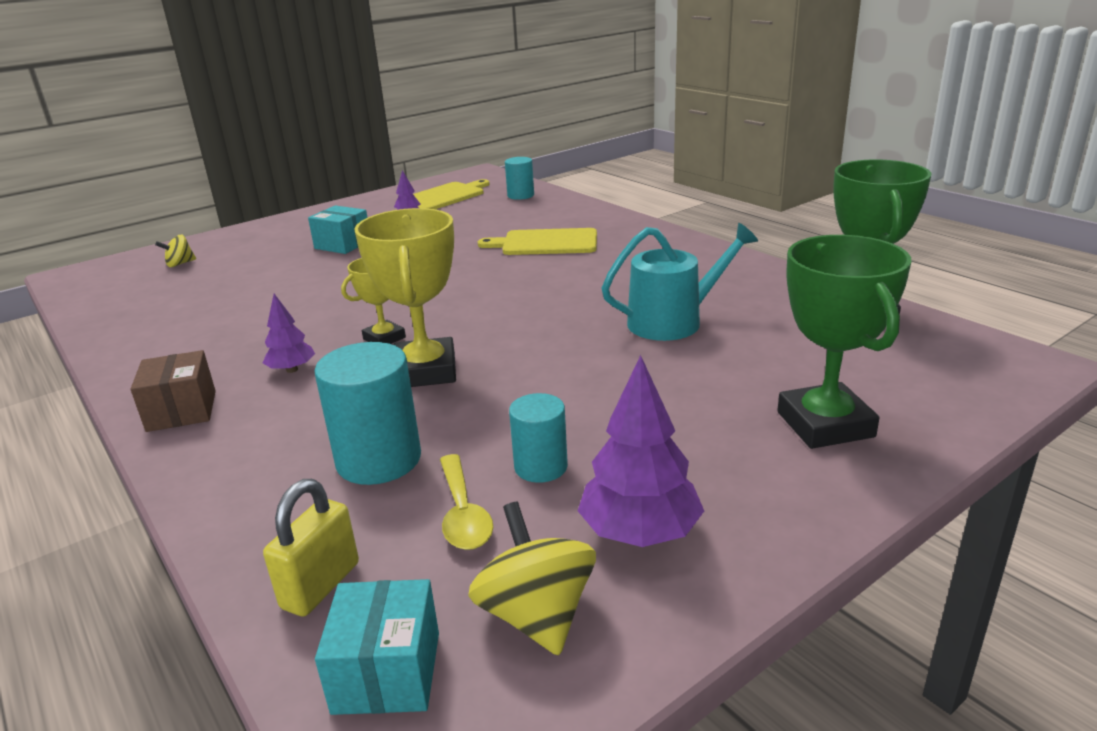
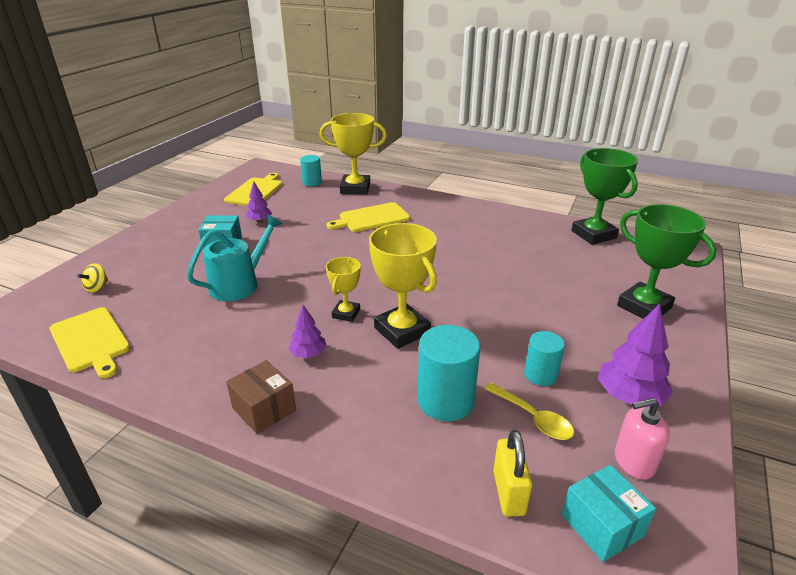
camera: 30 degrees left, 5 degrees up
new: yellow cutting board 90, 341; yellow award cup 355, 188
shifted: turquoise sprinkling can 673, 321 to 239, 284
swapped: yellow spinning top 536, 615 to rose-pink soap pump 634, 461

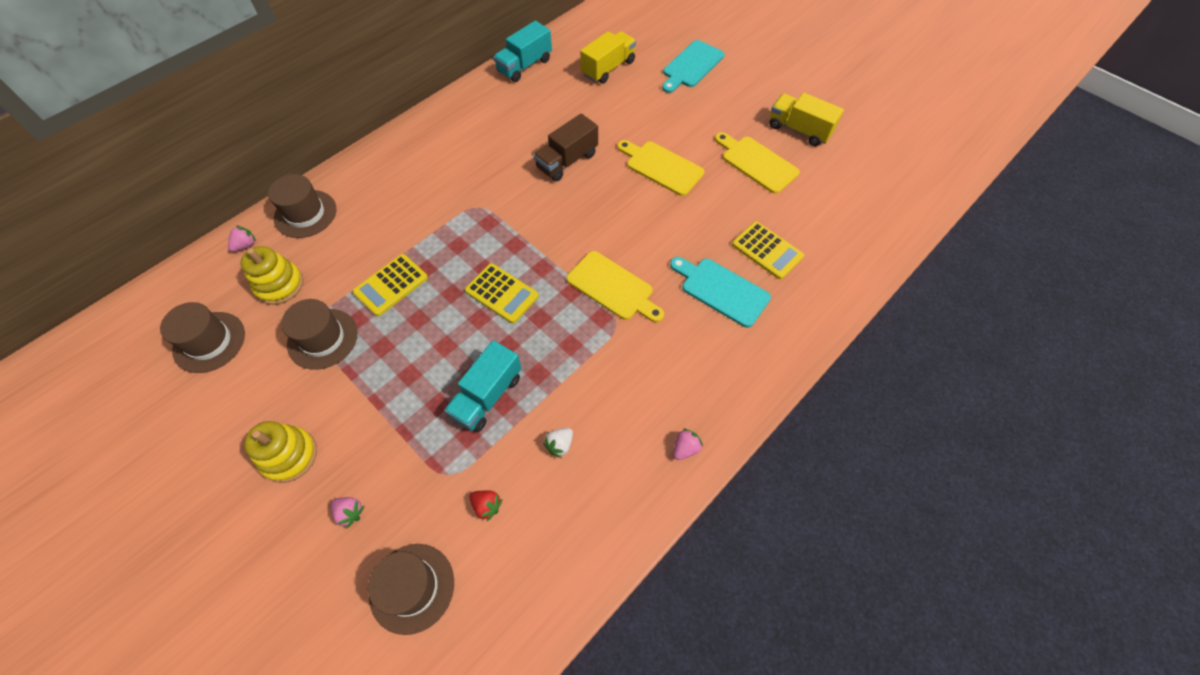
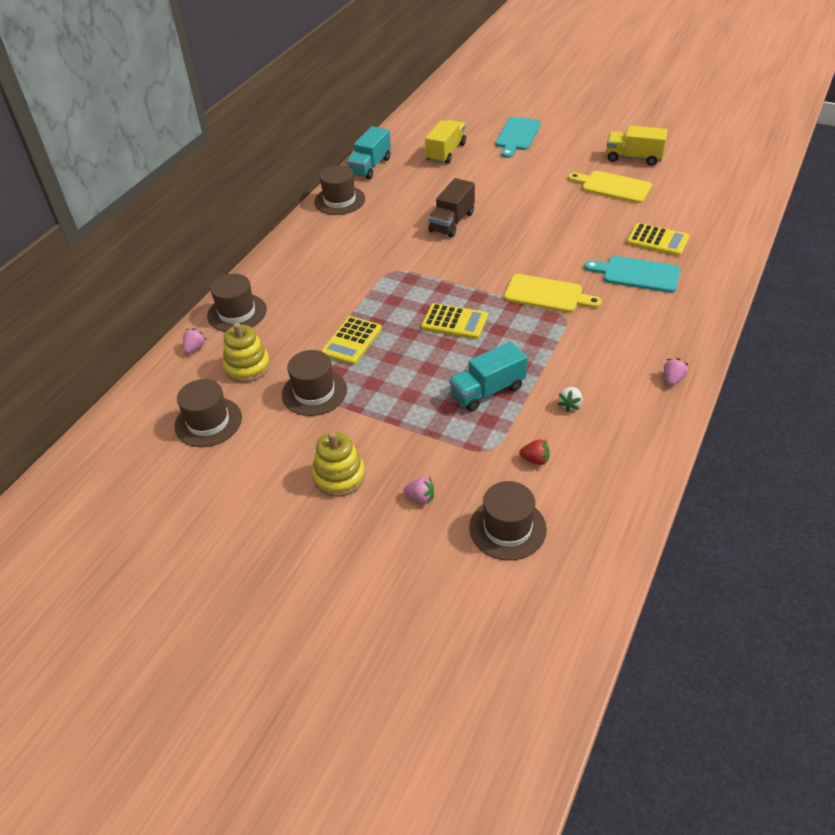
camera: 15 degrees left, 15 degrees down
gone: yellow cutting board 662, 167
new: dark brown hat 339, 200
rotated: turquoise truck 487, 396 = 487, 391 45 degrees clockwise

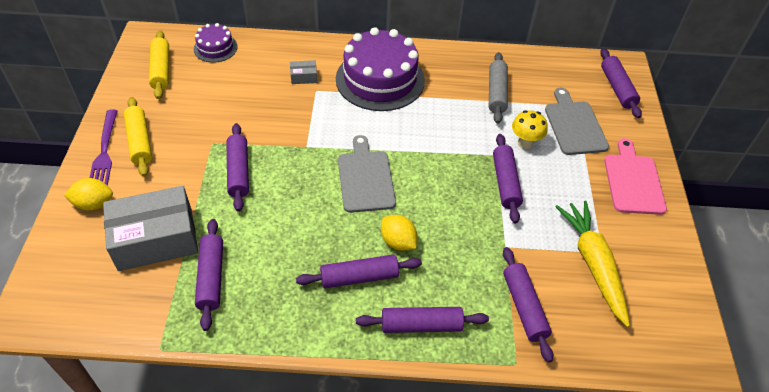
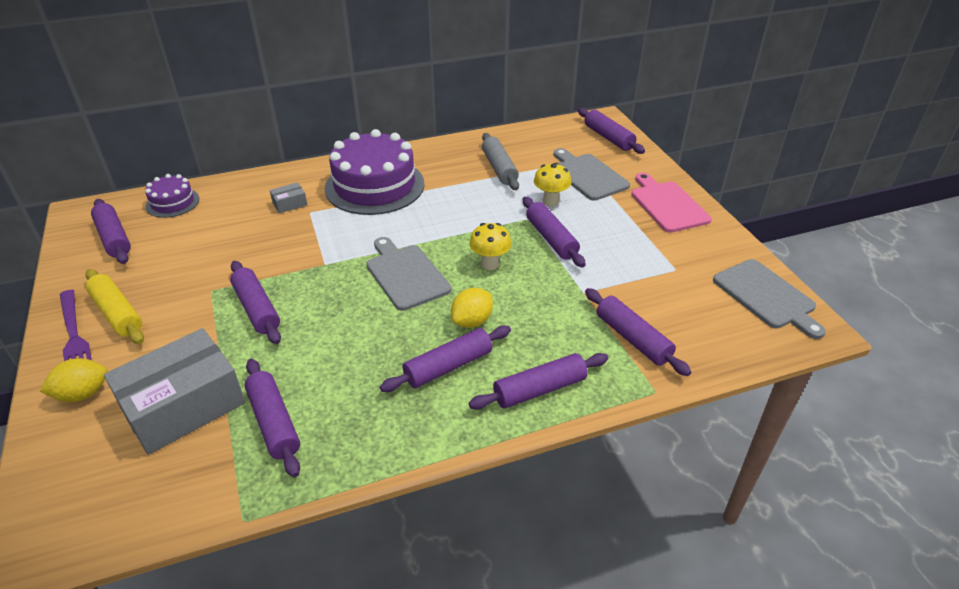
camera: 20 degrees left, 10 degrees down
gone: yellow toy carrot 593, 264
new: yellow mushroom 490, 264; grey cutting board 766, 296
repainted: yellow rolling pin 161, 70 to purple rolling pin 114, 238
rotated: yellow citrus fruit 398, 242 = 472, 321 75 degrees counterclockwise

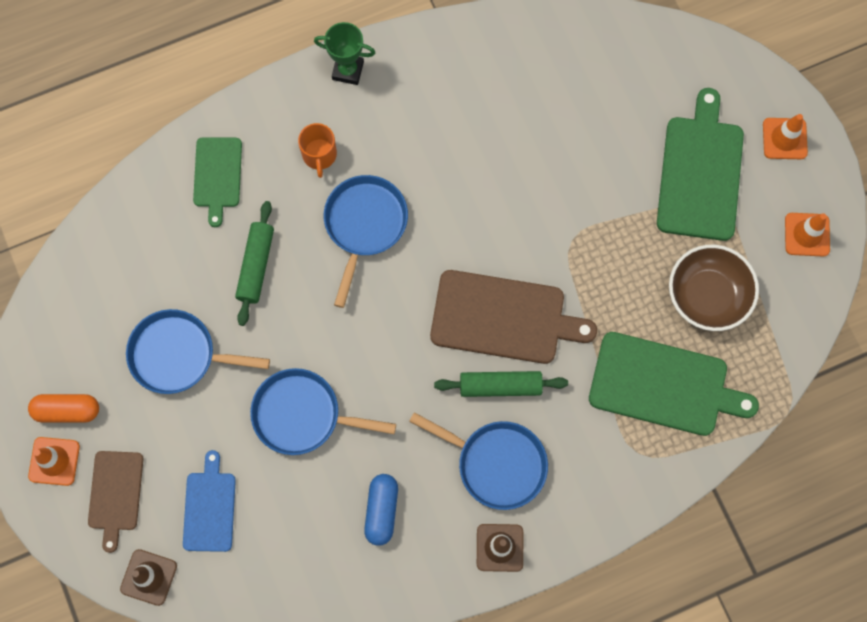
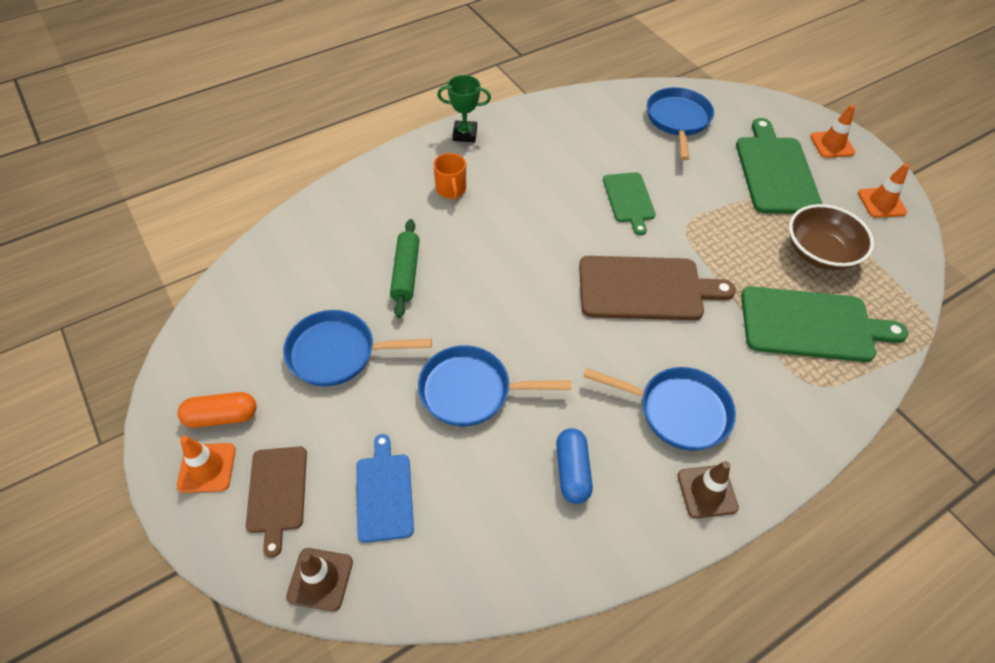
camera: 10 degrees left, 20 degrees down
gone: emerald rolling pin 500, 386
shifted: emerald cutting board 217, 176 to 629, 199; blue frying pan 364, 225 to 678, 120

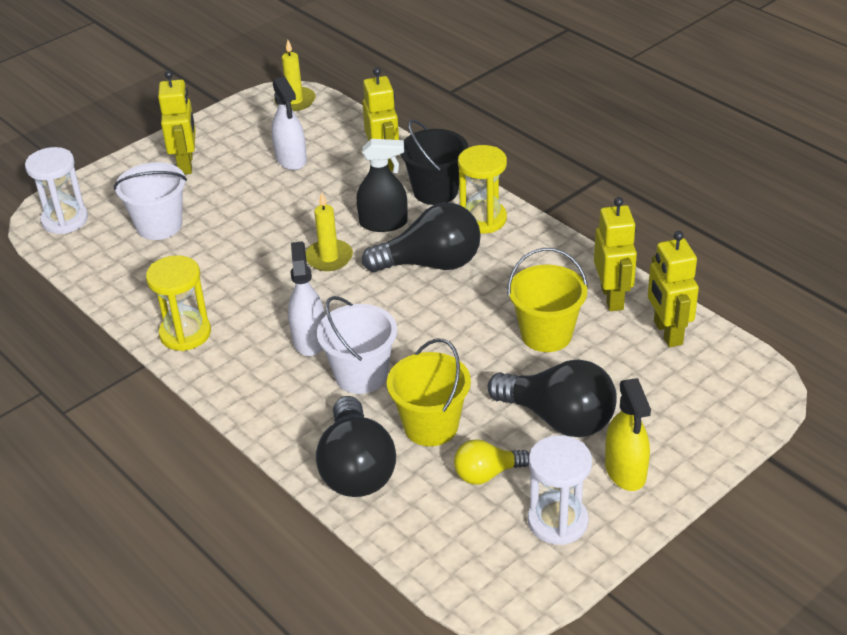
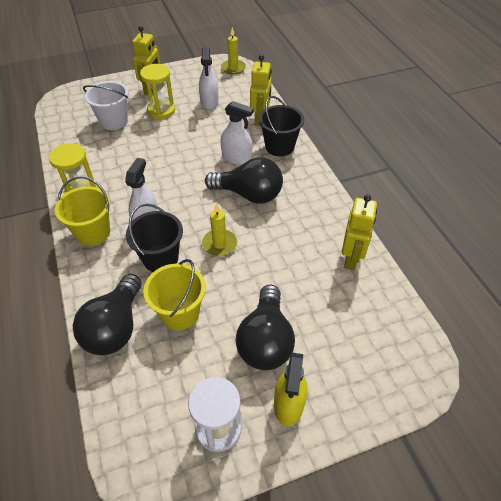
camera: 20 degrees right, 10 degrees up
gone: snow-white sandglass 65, 220; yellow bulb 487, 474; yellow robot 667, 333
shifted: yellow pail 546, 334 to 93, 232; yellow sandglass 483, 219 to 161, 110; yellow wax candle 329, 258 to 219, 244
repainted: snow-white pail 361, 375 to ebony pail 160, 258; ebony spray cleaner 383, 223 to snow-white spray cleaner 236, 158
rotated: ebony bulb 559, 419 = 265, 340 45 degrees clockwise

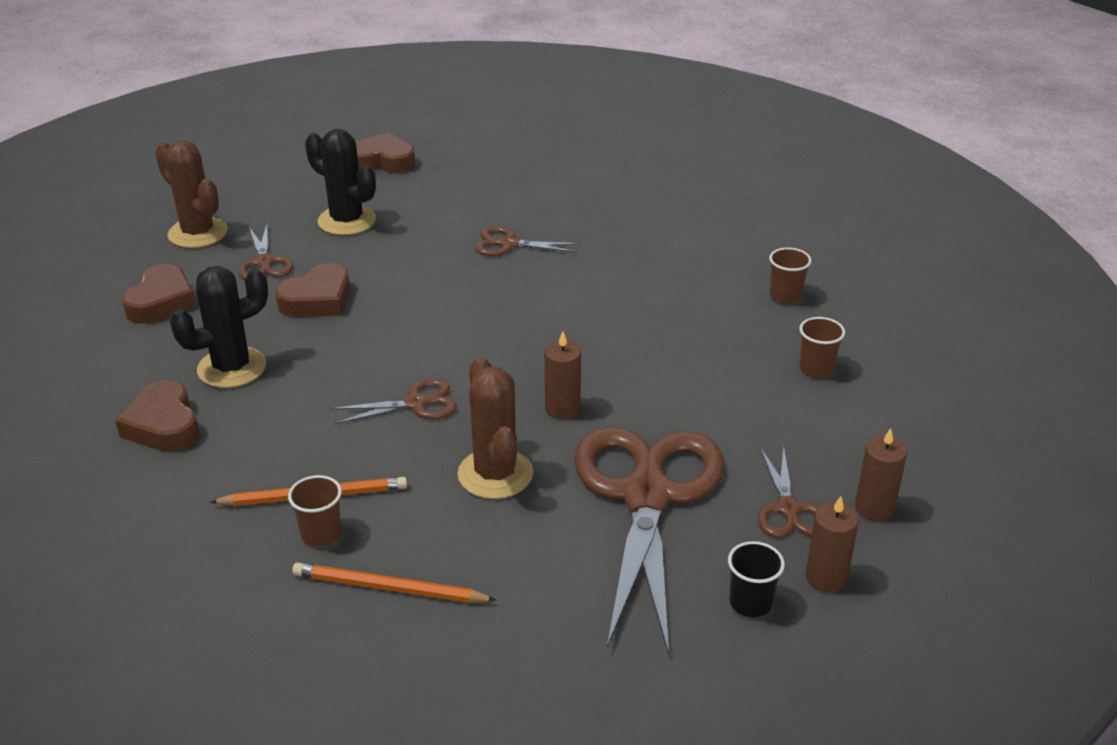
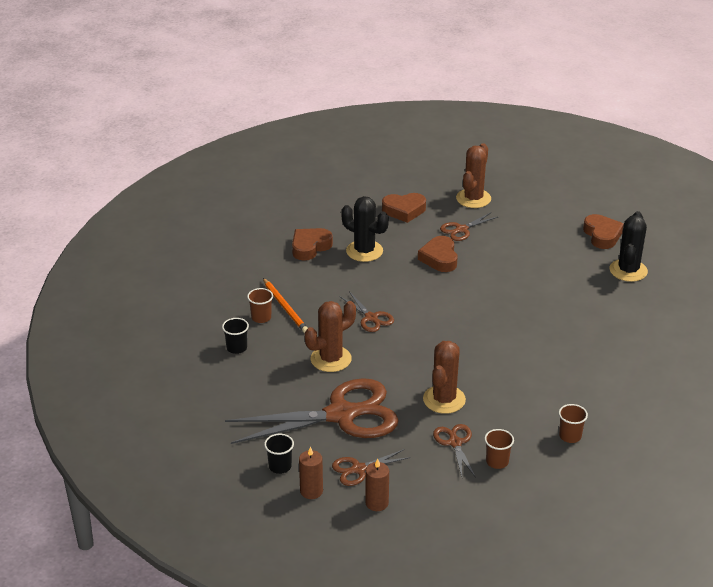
camera: 70 degrees right, 0 degrees up
gone: dark brown wax candle 562, 408
new: dark brown prickly plant 444, 399
shifted: dark brown scissors 509, 244 to 455, 443; ebony prickly plant 347, 221 to 628, 270
swapped: orange-coloured lead pencil 389, 588 to ebony tumbler 236, 348
rotated: dark brown love heart 317, 300 = 439, 258 60 degrees clockwise

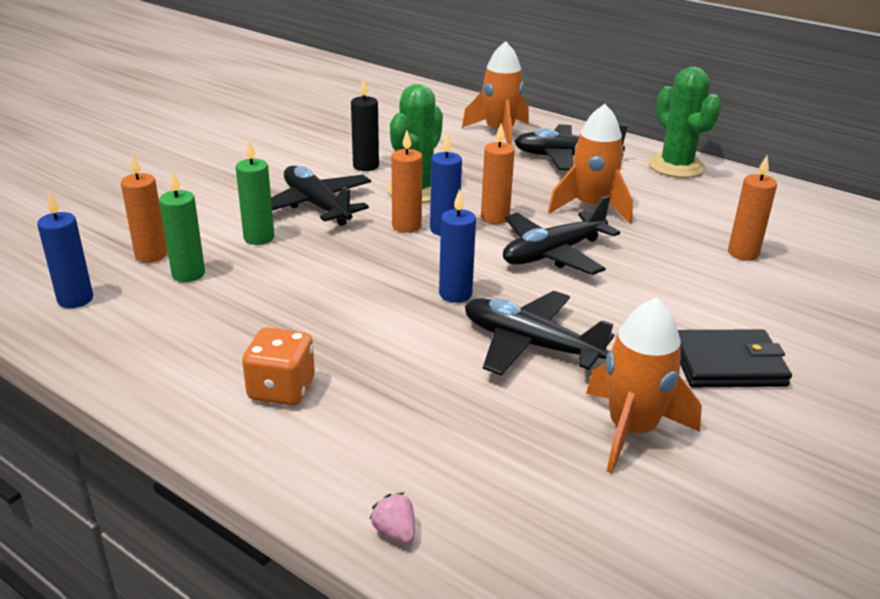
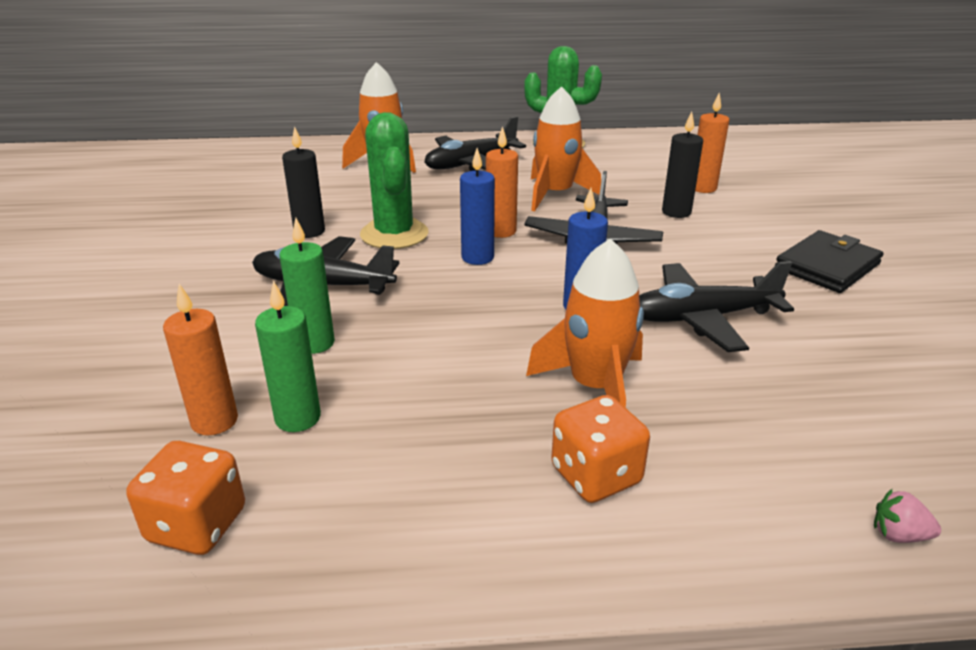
camera: 40 degrees left, 0 degrees up
gone: orange-coloured wax candle 406, 226
new: ebony wax candle 676, 212
shifted: orange-coloured rocket 632, 430 to 595, 387
swapped: blue wax candle 75, 299 to orange-coloured game die 197, 525

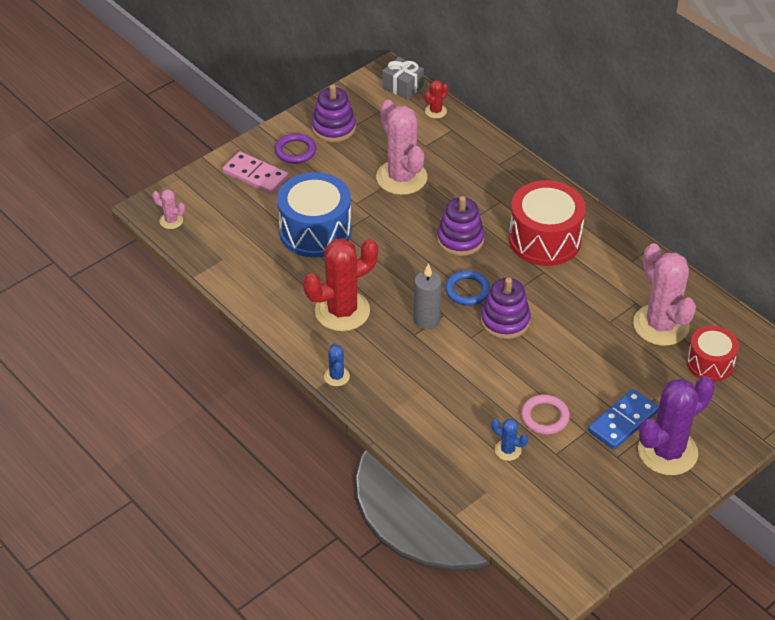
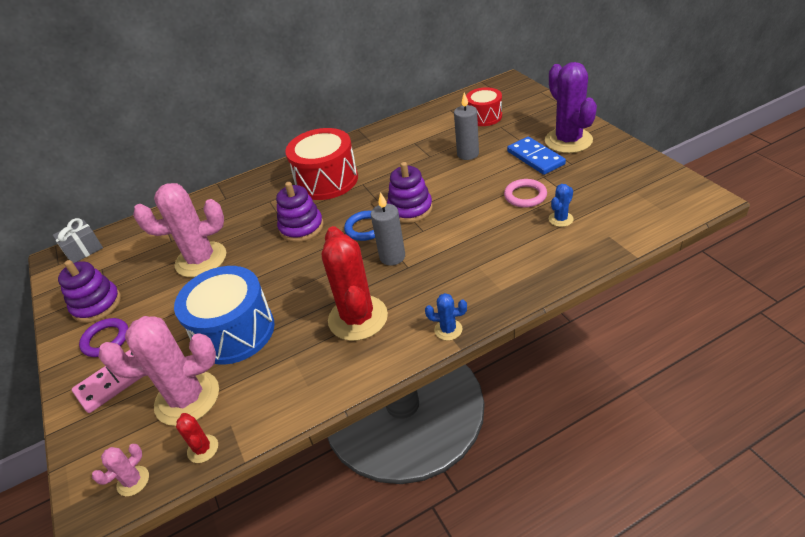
camera: 70 degrees left, 5 degrees down
new: grey wax candle 468, 154
shifted: rose-pink prickly plant 661, 325 to 187, 398; crimson prickly plant 435, 111 to 203, 449

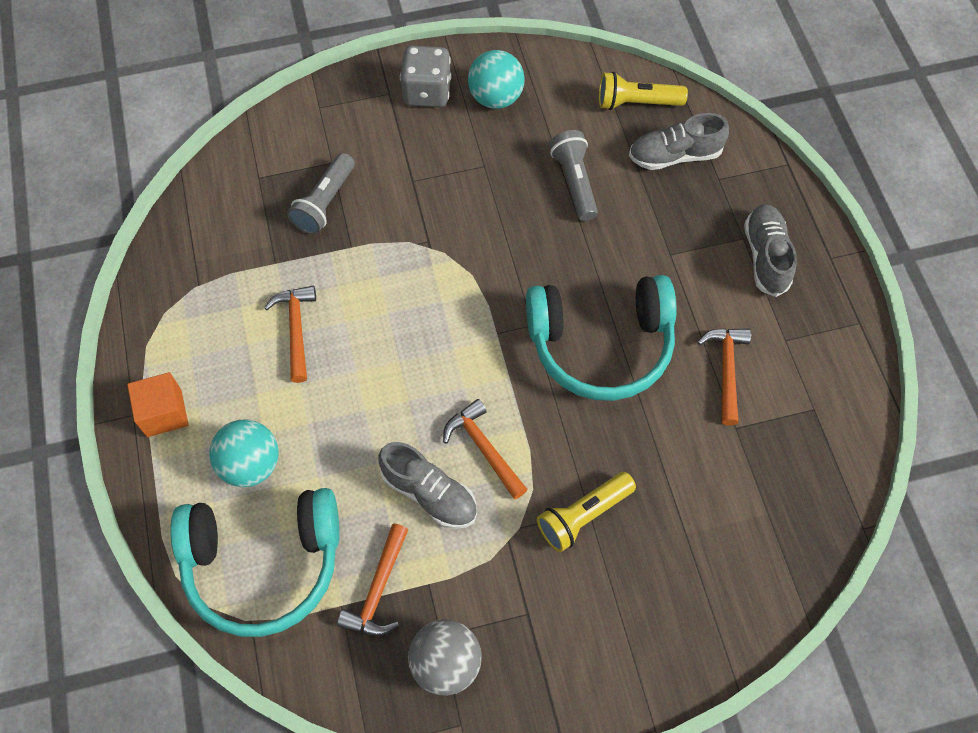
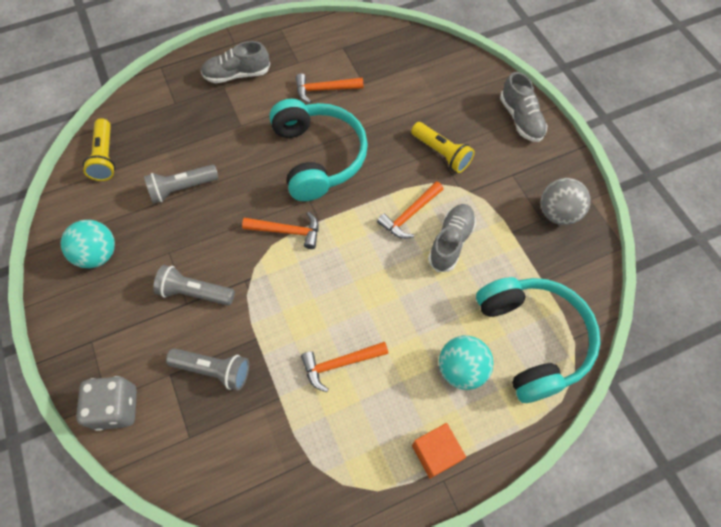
camera: 100 degrees left, 0 degrees up
new: grey torch 195, 292
shifted: grey game die 427, 92 to 116, 408; orange-coloured carpenter's hammer 378, 589 to 287, 231; grey sneaker 674, 155 to 520, 119

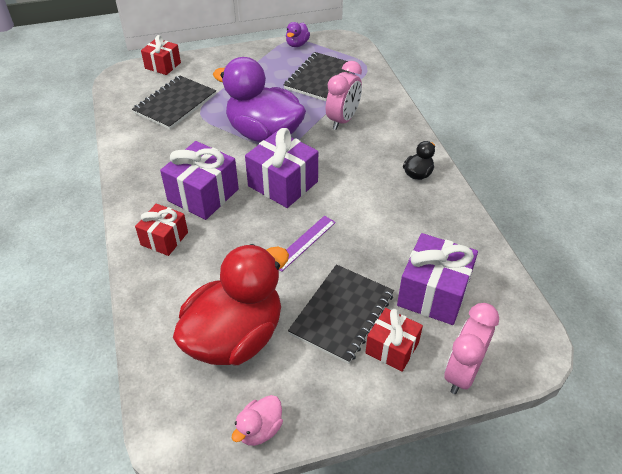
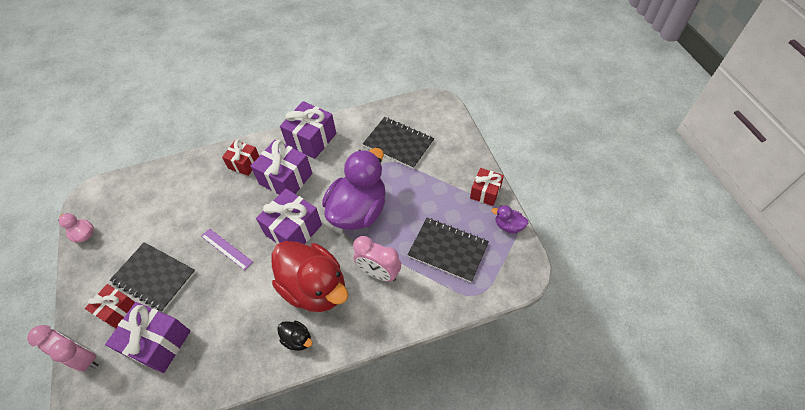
camera: 90 degrees right, 10 degrees up
new: purple gift 311, 139
shifted: crimson duck 235, 337 to 315, 288; crimson gift 163, 65 to 485, 192

